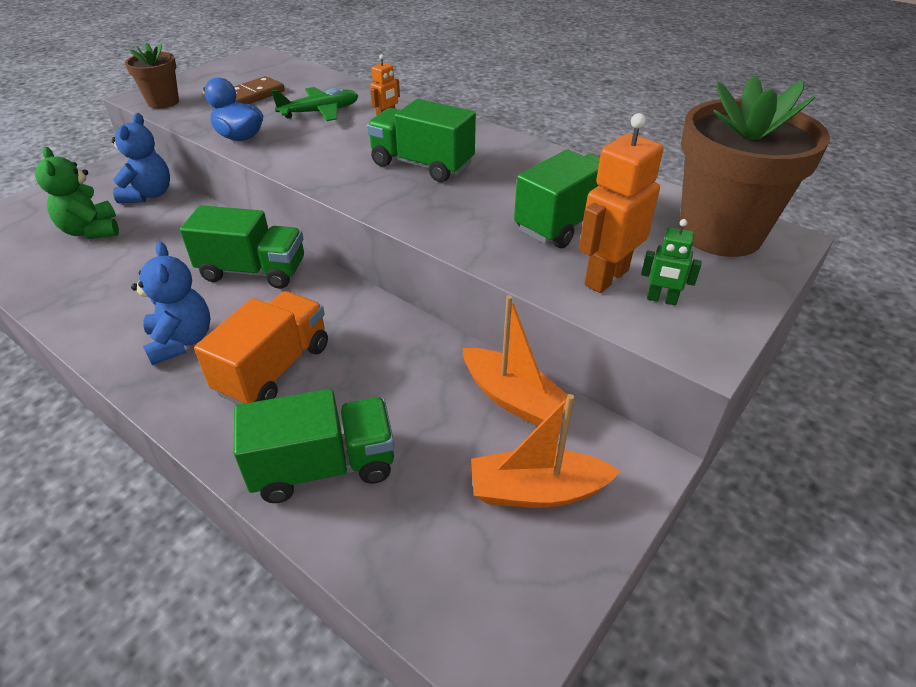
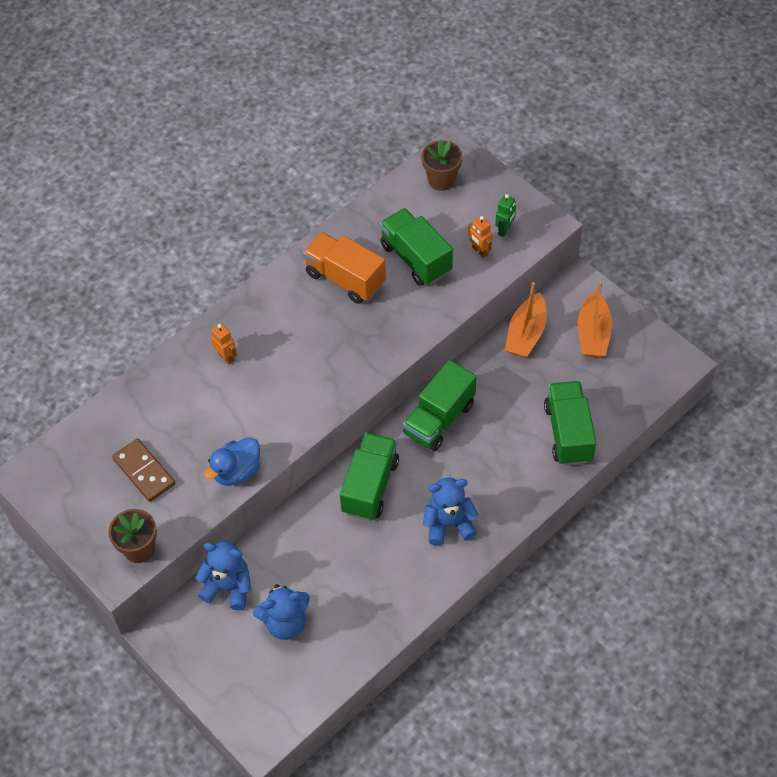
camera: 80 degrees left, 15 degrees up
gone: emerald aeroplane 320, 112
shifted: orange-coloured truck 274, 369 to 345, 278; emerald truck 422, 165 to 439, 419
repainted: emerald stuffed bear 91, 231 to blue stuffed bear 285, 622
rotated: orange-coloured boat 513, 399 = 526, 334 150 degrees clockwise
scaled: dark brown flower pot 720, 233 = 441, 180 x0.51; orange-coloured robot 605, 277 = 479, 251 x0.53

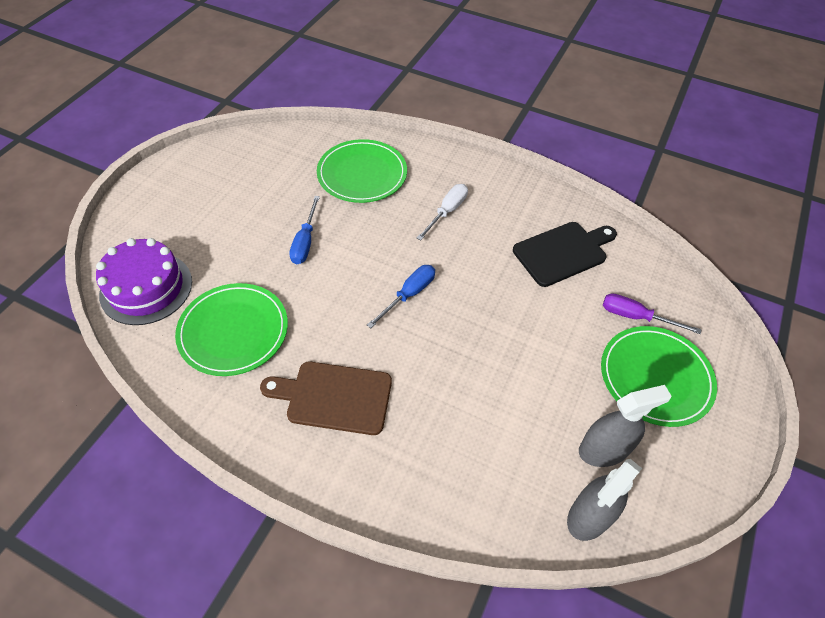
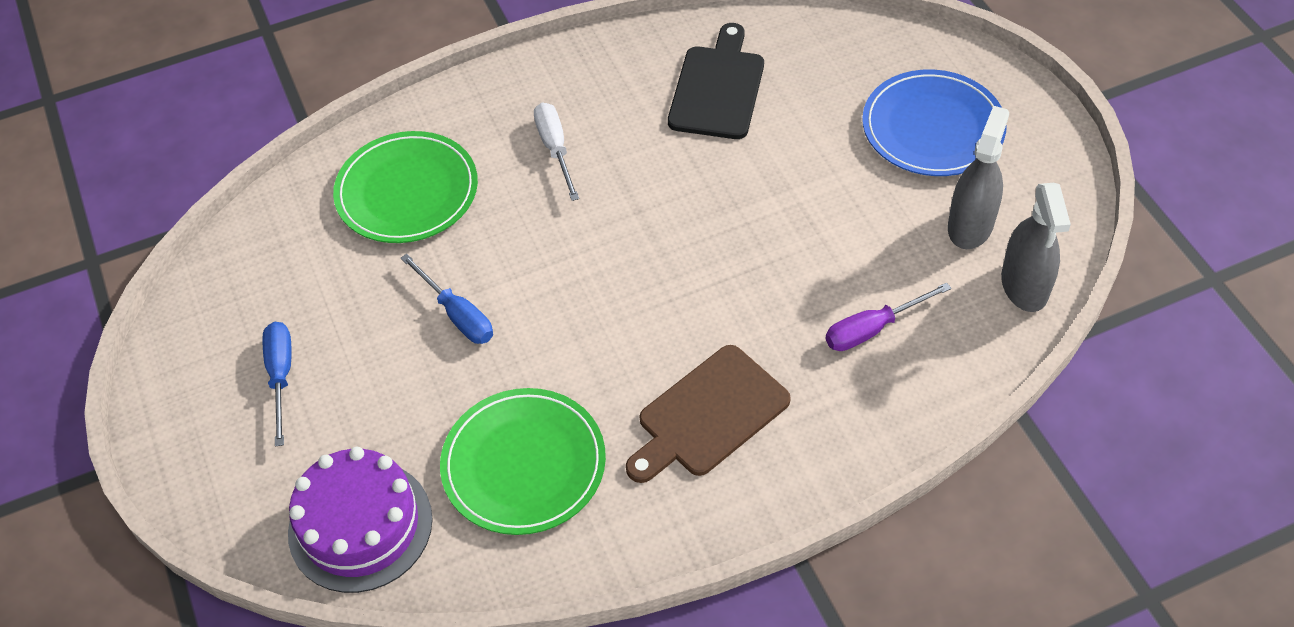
camera: 45 degrees left, 0 degrees up
shifted: blue flat screwdriver 409, 295 to 281, 376; purple flat screwdriver 636, 317 to 872, 329
repainted: emerald plate 655, 377 to blue plate 932, 128

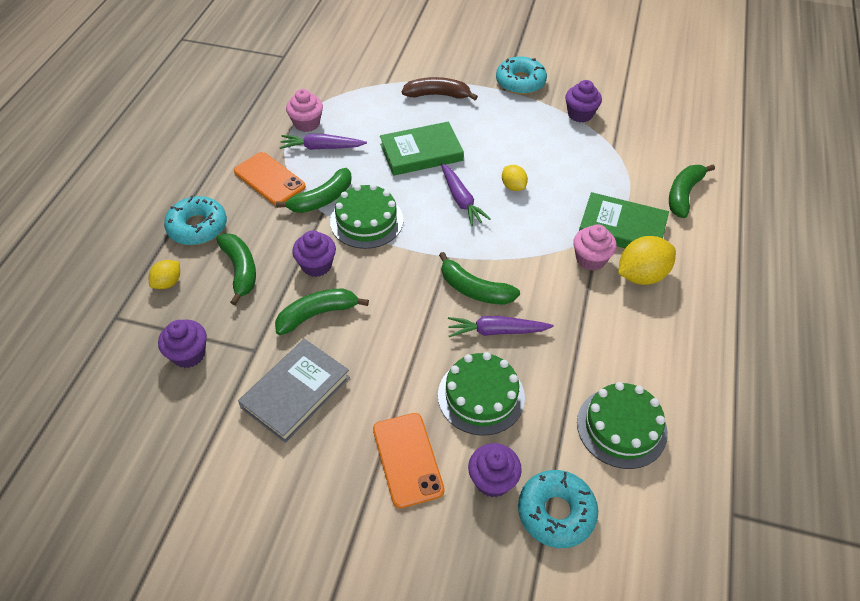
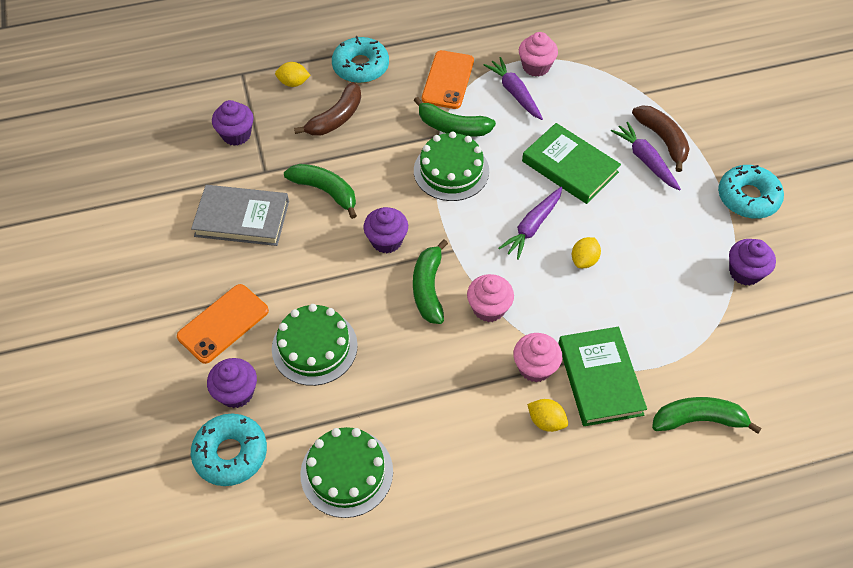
camera: 60 degrees right, 5 degrees up
new: rose-pink muffin 489, 308
shifted: purple muffin 316, 265 to 386, 240; purple toy carrot 496, 331 to 645, 160
repainted: emerald toy banana 240, 270 to dark brown toy banana 336, 118
scaled: yellow citrus fruit 641, 275 = 546, 421 x0.57

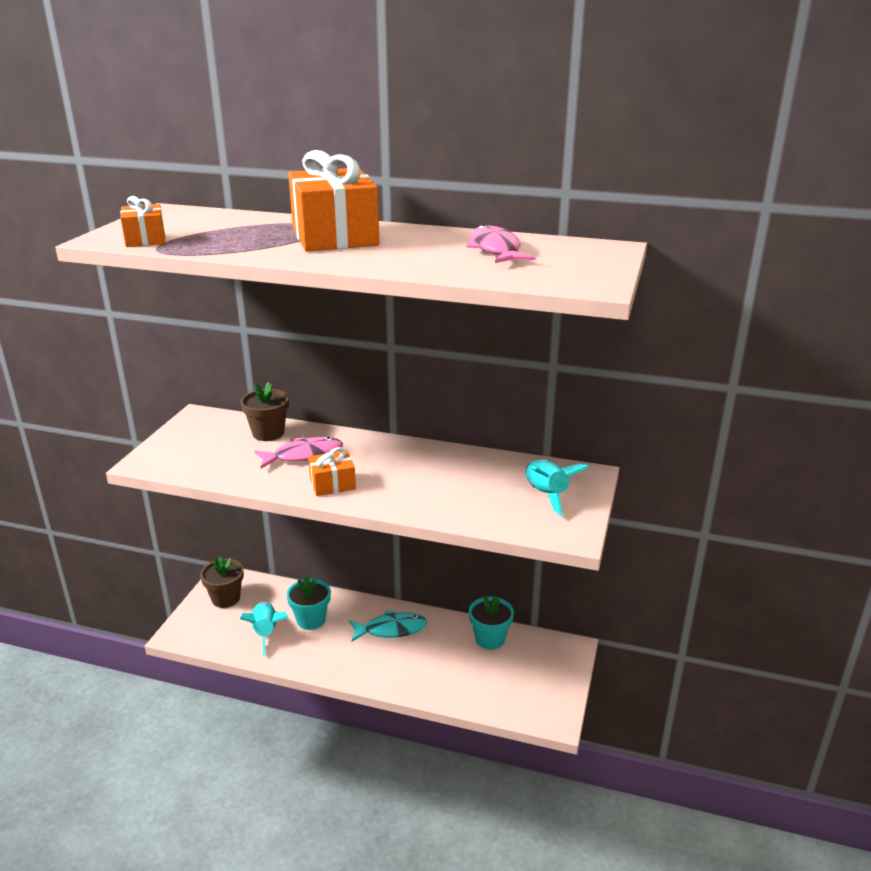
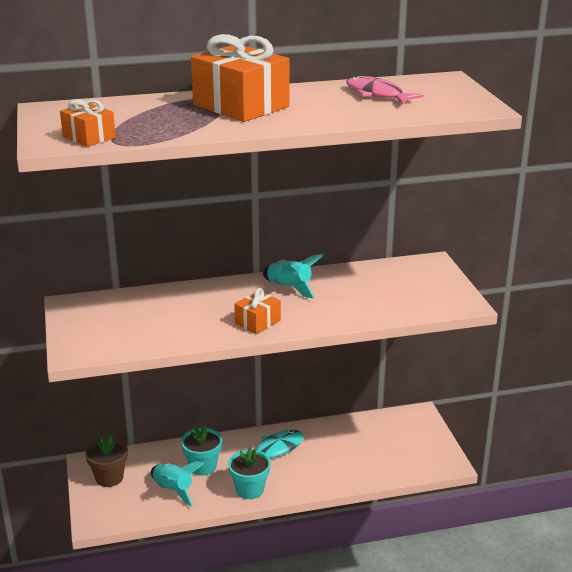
camera: 30 degrees left, 0 degrees up
gone: dark brown flower pot 268, 433; rose-pink toy fish 304, 455
shifted: turquoise flower pot 490, 639 to 250, 489; turquoise rocket 547, 495 to 289, 288

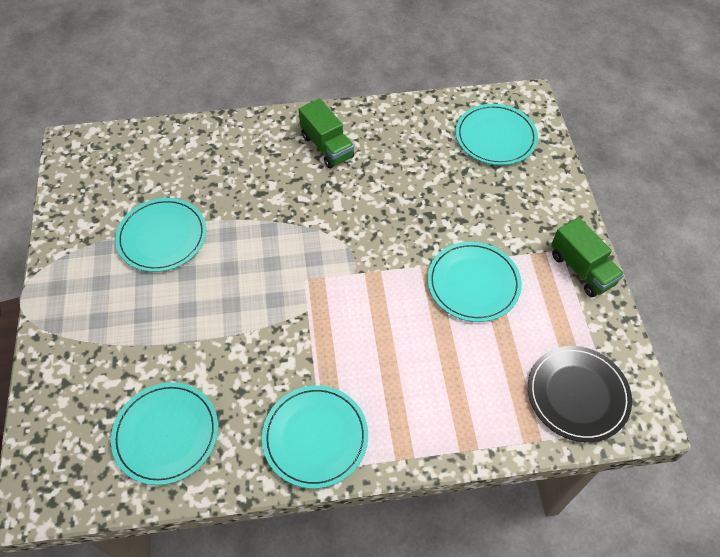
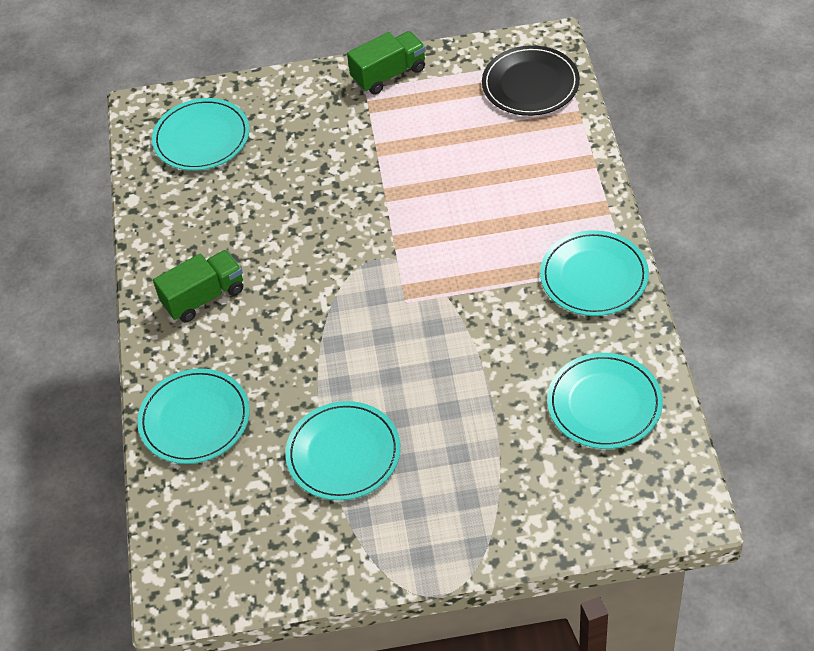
camera: 85 degrees left, 5 degrees down
shifted: turquoise plate 473, 283 to 194, 419

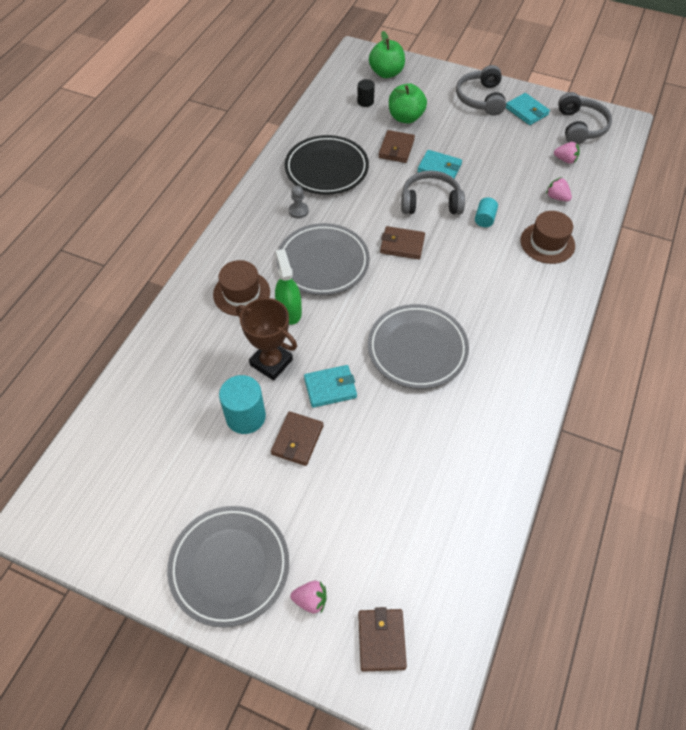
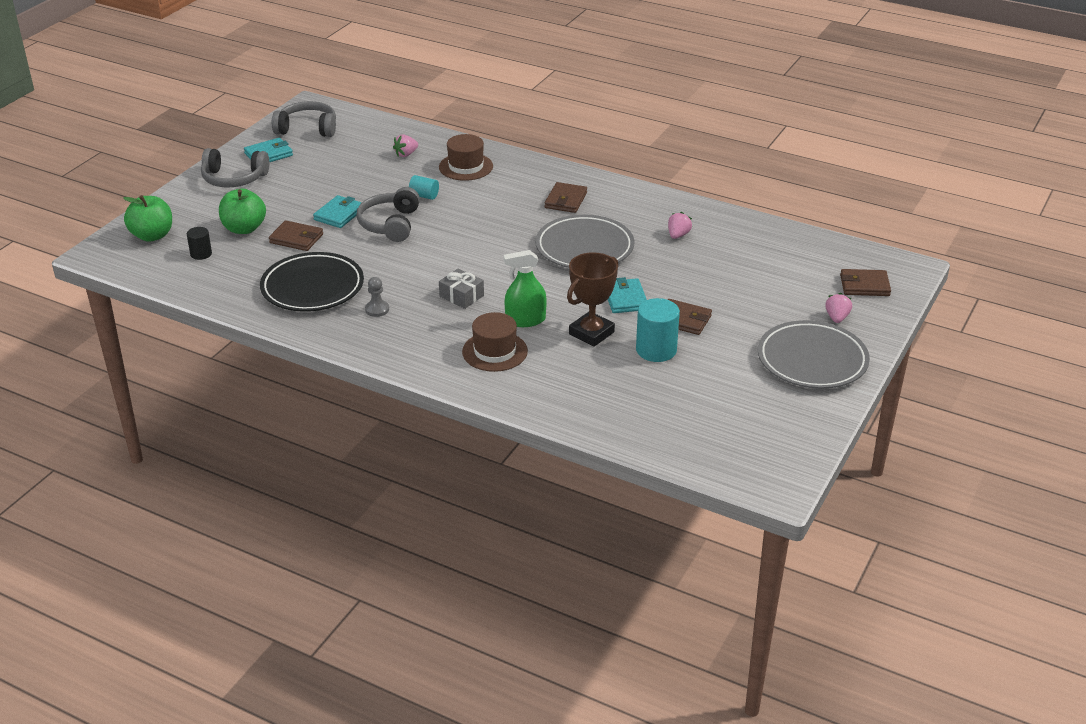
camera: 85 degrees left, 20 degrees down
shifted: dark brown card wallet 402, 245 to 566, 200; rose-pink strawberry 565, 160 to 678, 235
swapped: grey plate 323, 262 to grey gift 461, 296

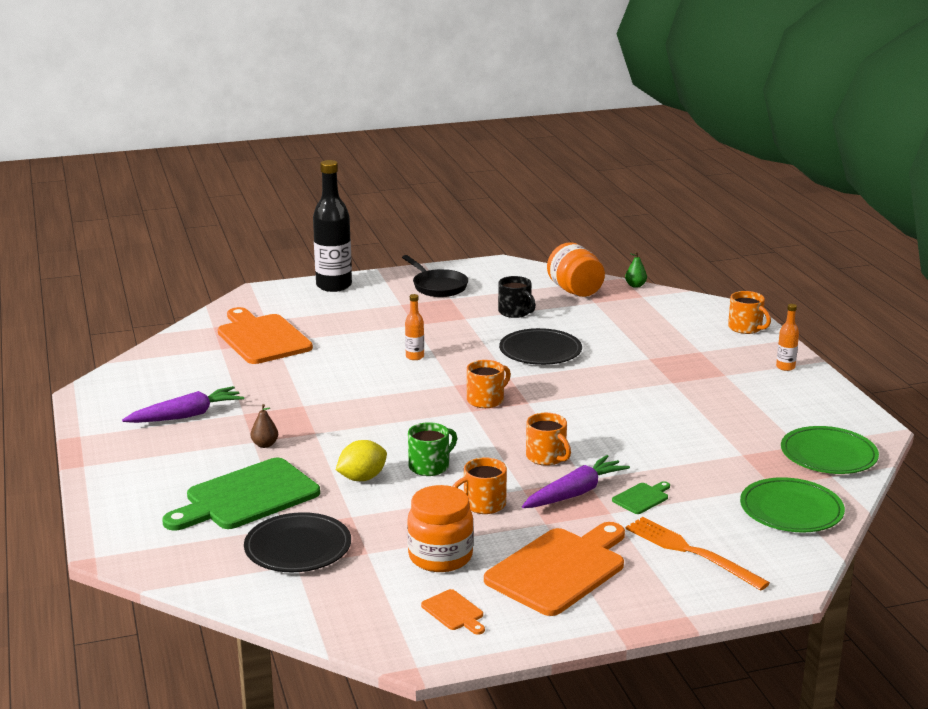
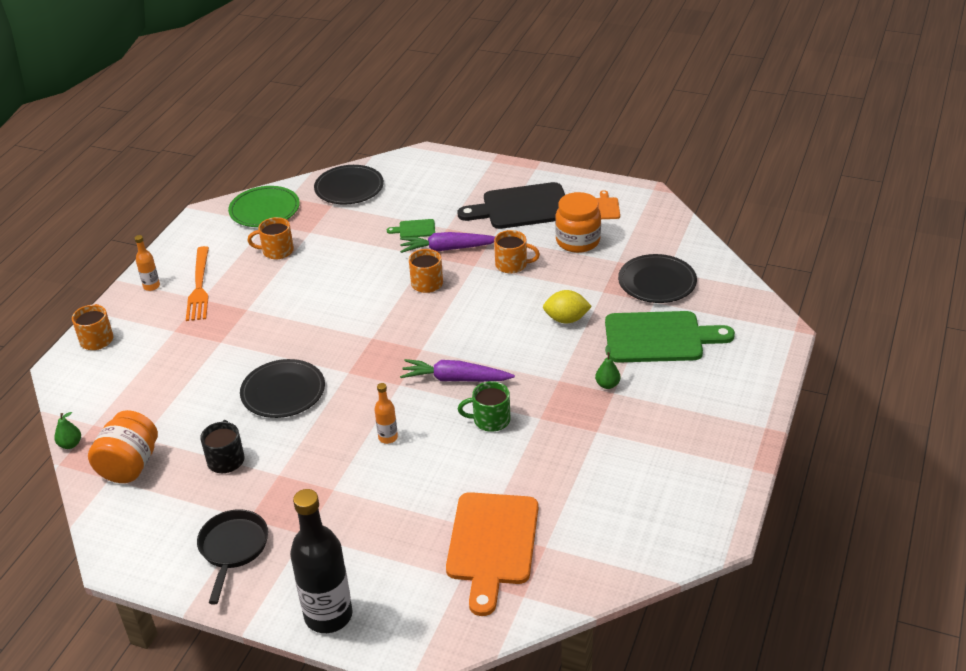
camera: 140 degrees left, 15 degrees up
shifted: orange-coloured table fork 691, 552 to 199, 286; orange-coloured tea mug 486, 400 to 277, 251; purple toy carrot 186, 415 to 455, 379; emerald tea mug 430, 466 to 490, 420
repainted: emerald plate 791, 510 to ebony plate 349, 188; orange-coloured cutting board 559, 569 to ebony cutting board 521, 207; dark brown pear 265, 445 to emerald pear 607, 385

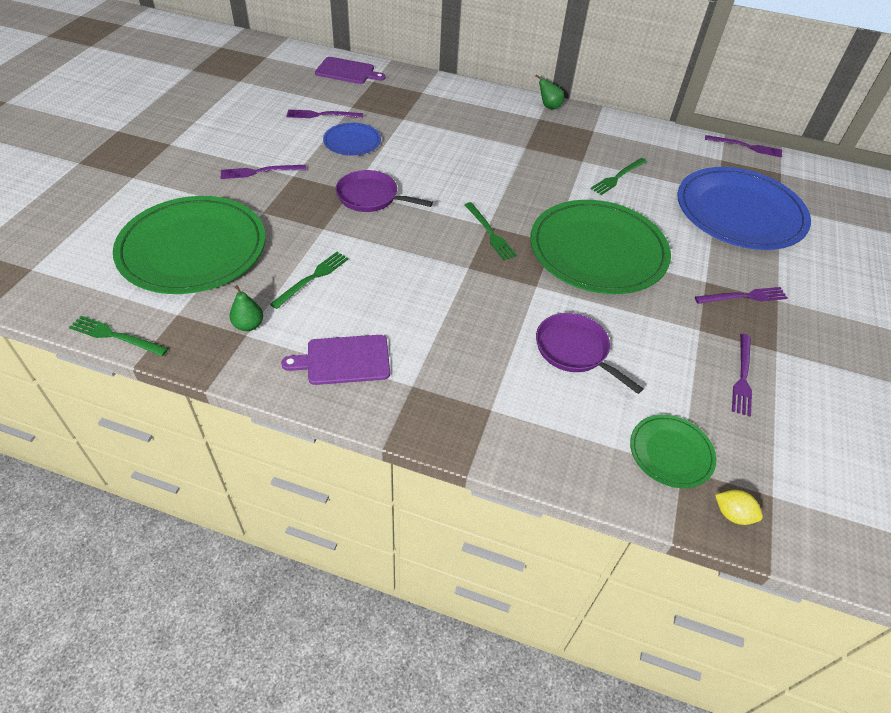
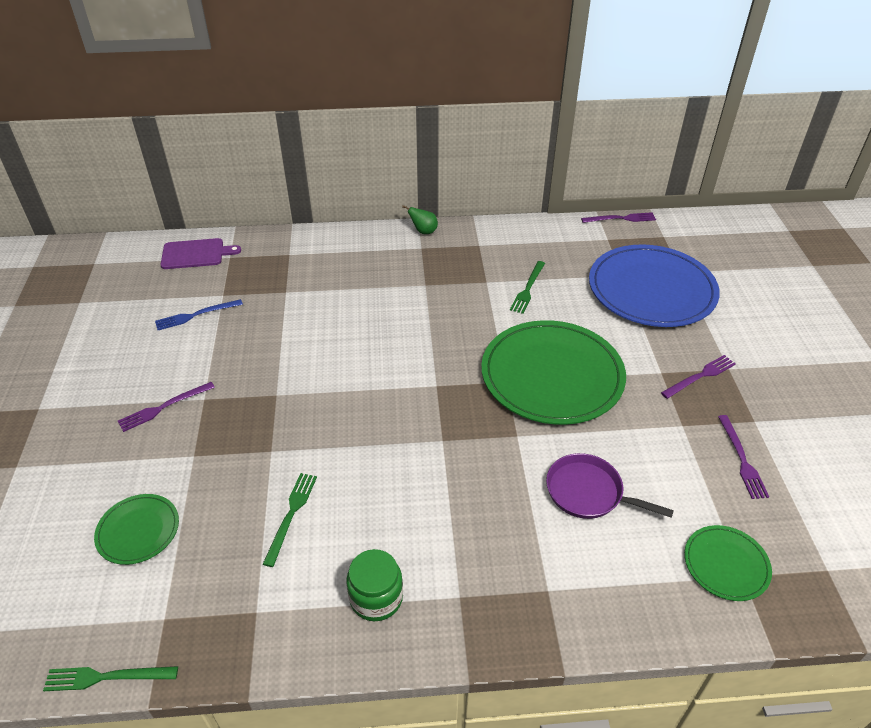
camera: 20 degrees left, 5 degrees down
gone: emerald pear 248, 325; blue plate 352, 142; purple frying pan 371, 197; emerald table fork 490, 233; yellow citrus fruit 732, 514
swapped: purple cutting board 344, 360 to emerald preserve jar 376, 598
repainted: purple table fork 322, 115 to blue table fork 196, 315
scaled: emerald plate 193, 249 = 138, 530 x0.48

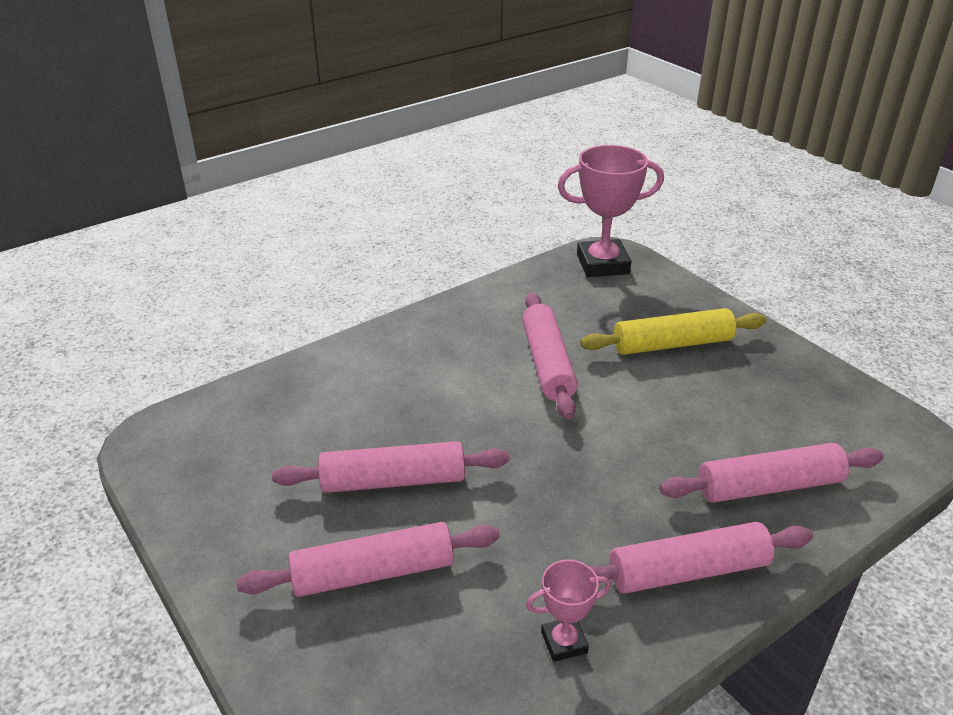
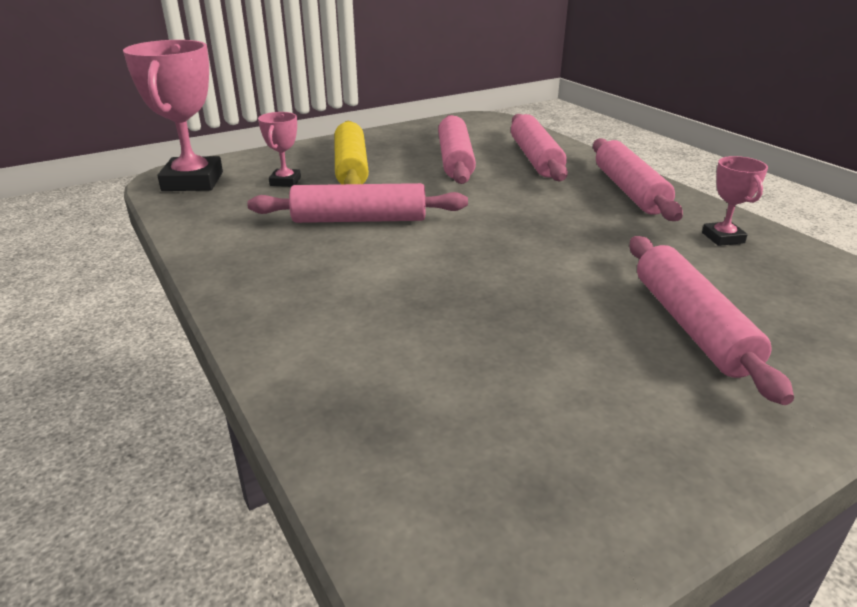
camera: 85 degrees left, 5 degrees down
new: rose-pink award cup 285, 181
shifted: rose-pink rolling pin 393, 480 to 455, 160

